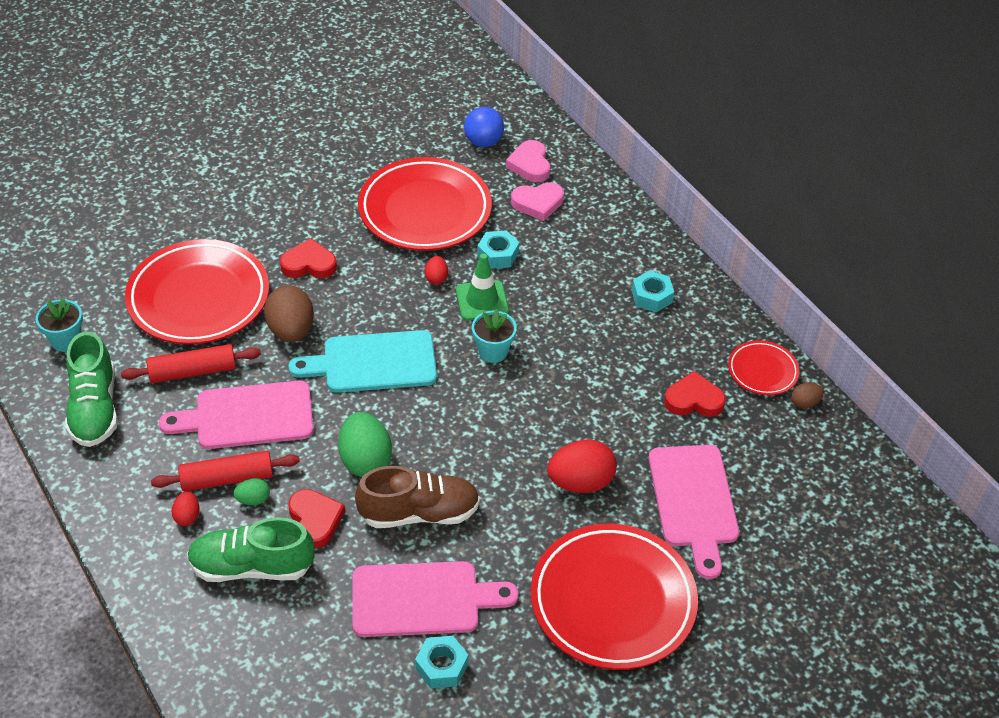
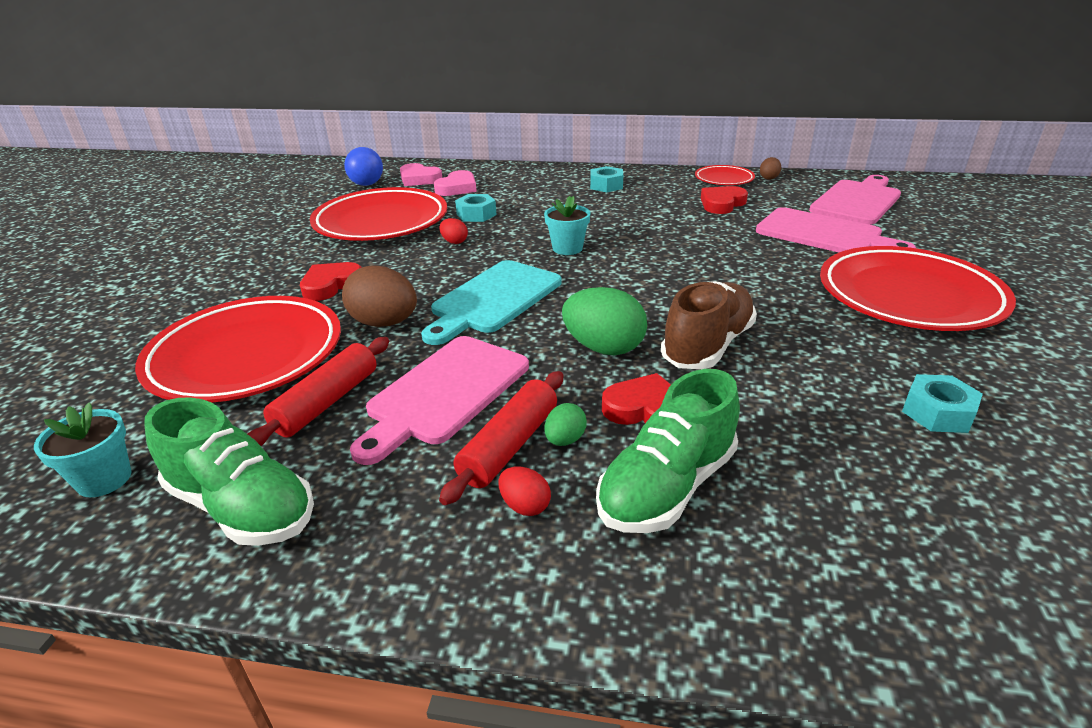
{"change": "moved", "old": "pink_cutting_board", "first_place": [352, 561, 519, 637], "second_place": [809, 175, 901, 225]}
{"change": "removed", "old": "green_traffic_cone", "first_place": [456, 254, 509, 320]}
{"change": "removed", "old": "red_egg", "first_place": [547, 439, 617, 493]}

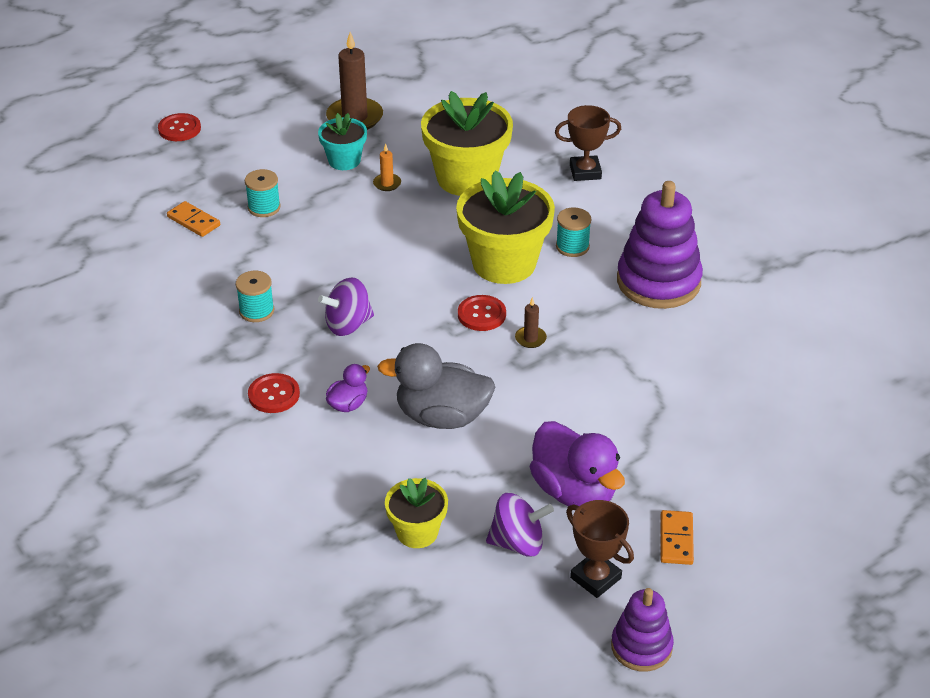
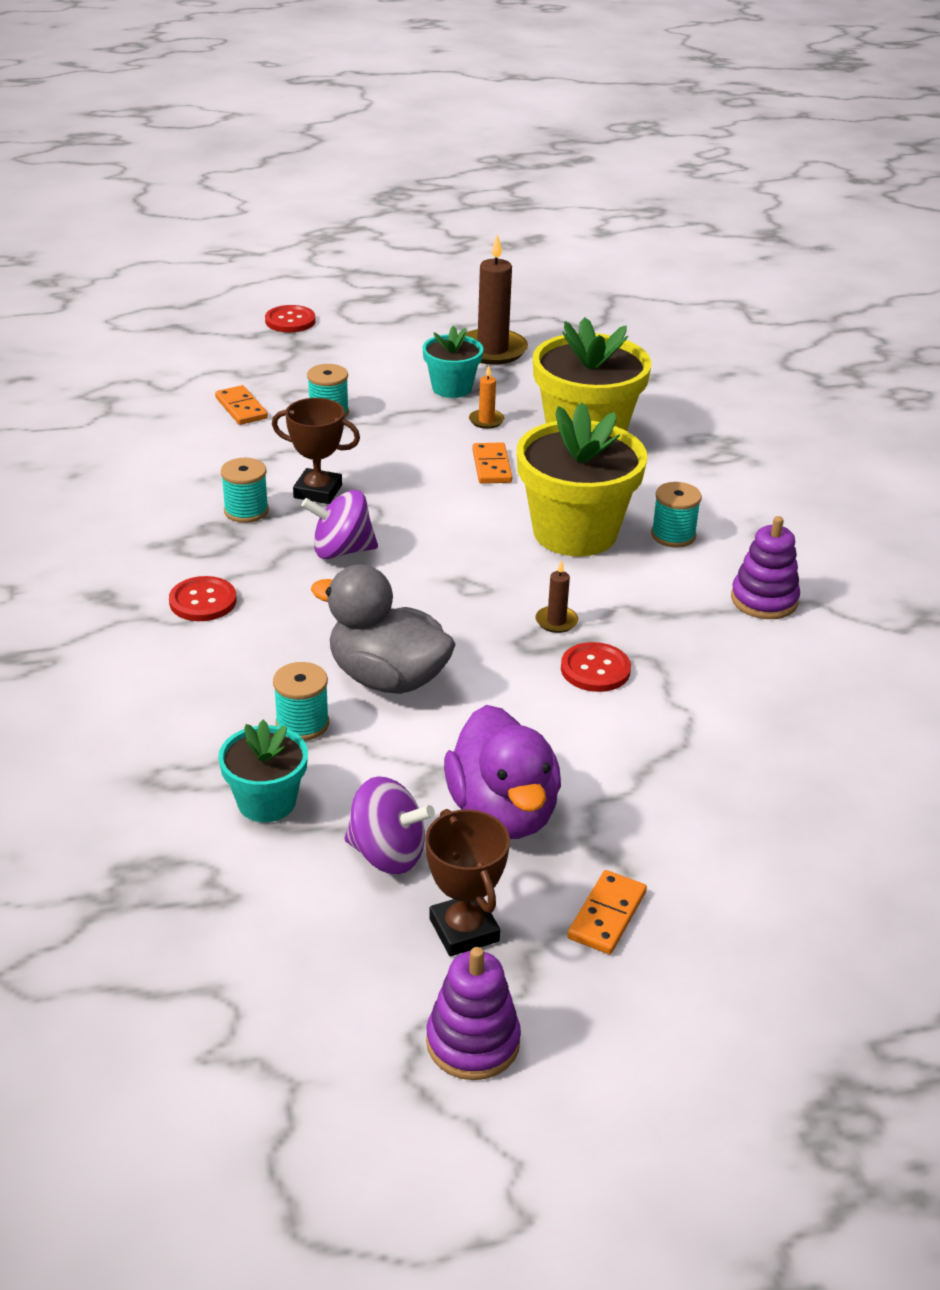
{"change": "removed", "old": "purple_duck", "first_place": [326, 364, 370, 412]}
{"change": "recoloured", "old": "yellow_flower_pot", "new": "turquoise_flower_pot", "first_place": [385, 478, 448, 548], "second_place": [218, 720, 308, 822]}
{"change": "moved", "old": "red_button", "first_place": [458, 295, 506, 331], "second_place": [561, 642, 631, 692]}
{"change": "moved", "old": "brown_trophy", "first_place": [555, 105, 621, 181], "second_place": [272, 398, 360, 504]}
{"change": "resized", "old": "purple_stacking_toy", "first_place": [617, 181, 703, 309], "second_place": [731, 516, 800, 619], "factor": 0.58}
{"change": "added", "new": "turquoise_spool", "second_place": [273, 662, 329, 741]}
{"change": "added", "new": "orange_domino", "second_place": [472, 442, 512, 484]}

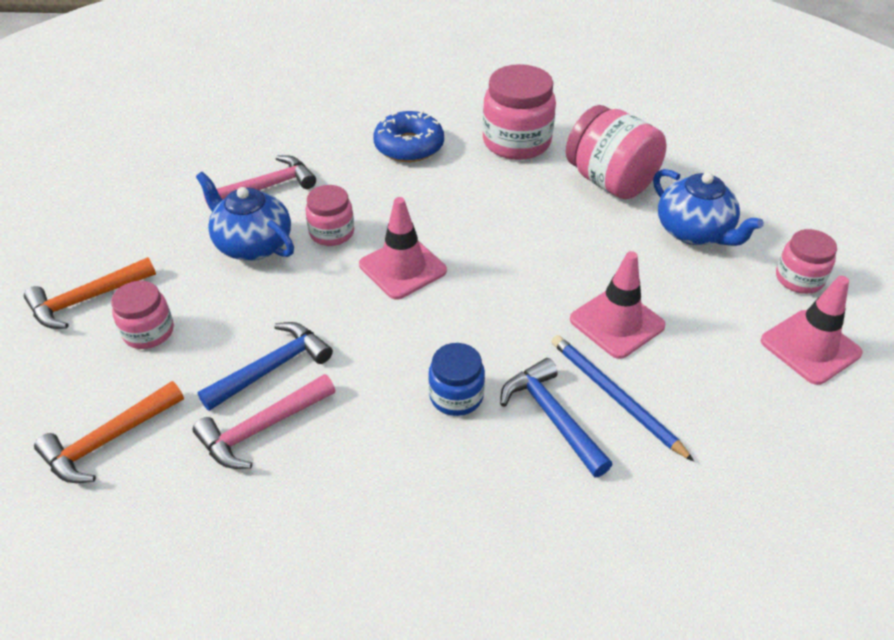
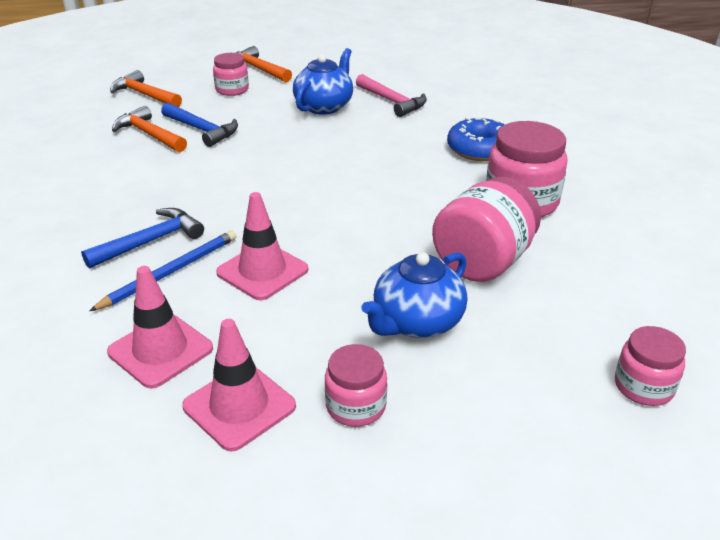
{"change": "recoloured", "old": "pink_hammer", "new": "orange_hammer", "first_place": [193, 374, 335, 469], "second_place": [112, 106, 187, 152]}
{"change": "moved", "old": "pink_jar", "first_place": [305, 185, 354, 246], "second_place": [615, 326, 686, 406]}
{"change": "moved", "old": "pink_traffic_cone", "first_place": [359, 197, 447, 300], "second_place": [107, 266, 213, 389]}
{"change": "removed", "old": "blue_jar", "first_place": [428, 343, 485, 416]}

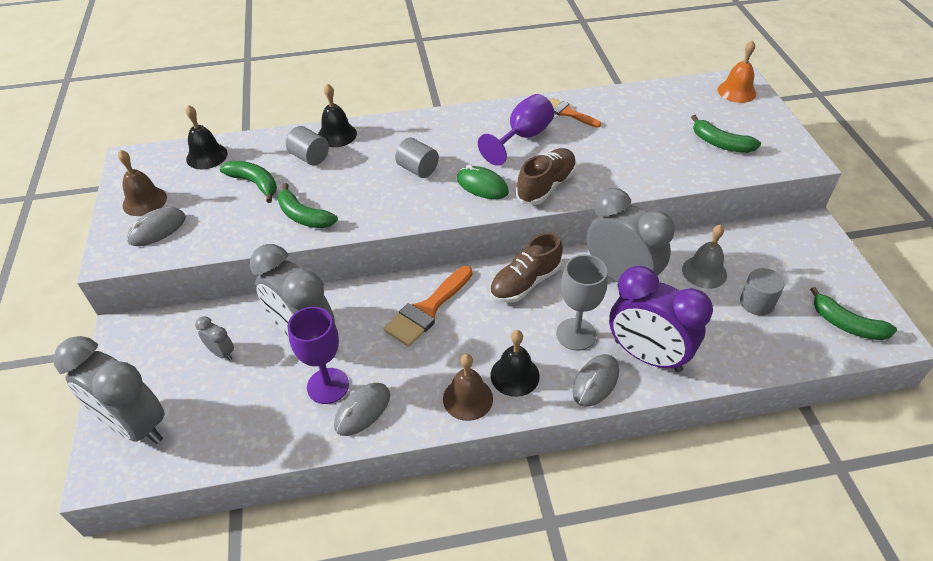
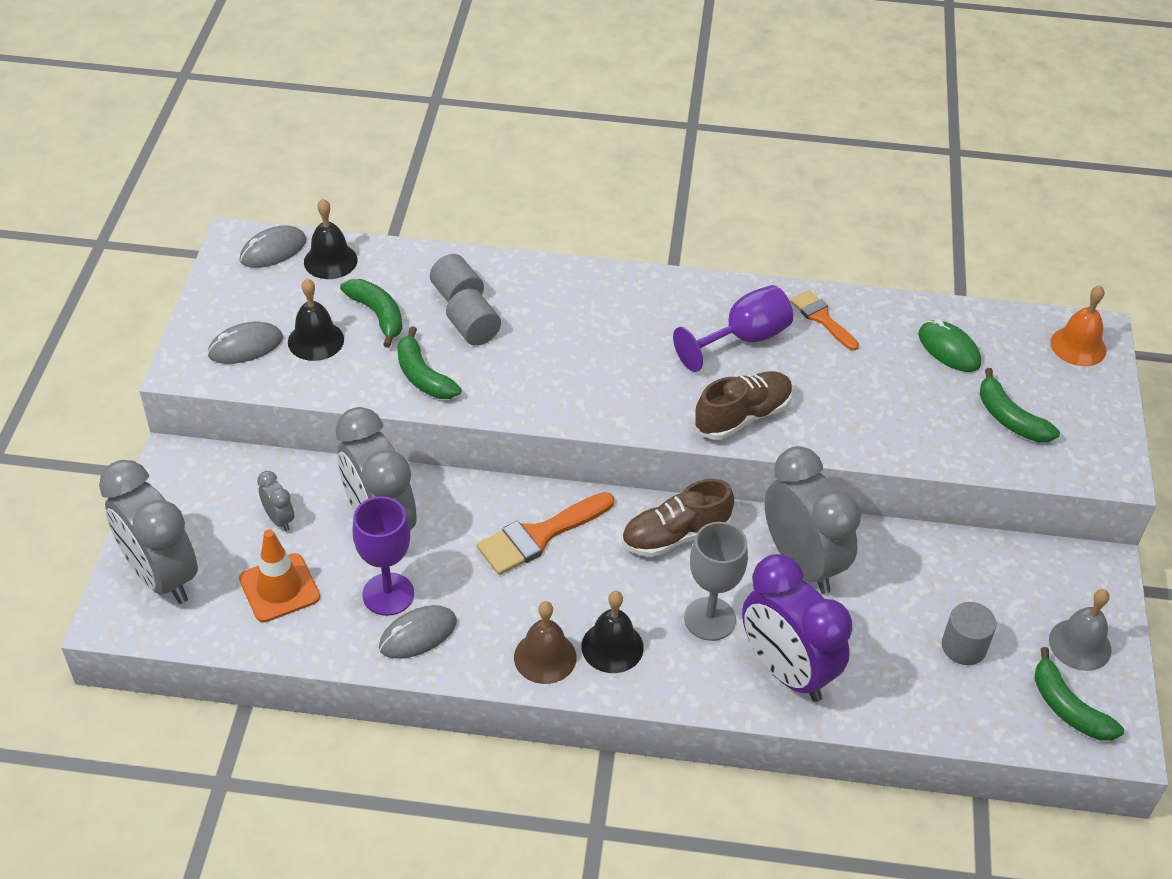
{"change": "removed", "old": "brown_bell", "first_place": [118, 150, 167, 216]}
{"change": "moved", "old": "black_bell", "first_place": [318, 83, 357, 147], "second_place": [288, 278, 344, 361]}
{"change": "moved", "old": "grey_cylinder", "first_place": [395, 137, 439, 178], "second_place": [446, 289, 501, 346]}
{"change": "moved", "old": "green_mouse", "first_place": [457, 165, 509, 199], "second_place": [918, 319, 981, 372]}
{"change": "moved", "old": "grey_mouse", "first_place": [572, 354, 619, 407], "second_place": [240, 225, 306, 268]}
{"change": "moved", "old": "grey_bell", "first_place": [682, 224, 727, 289], "second_place": [1049, 589, 1112, 671]}
{"change": "added", "new": "orange_traffic_cone", "second_place": [239, 529, 320, 622]}

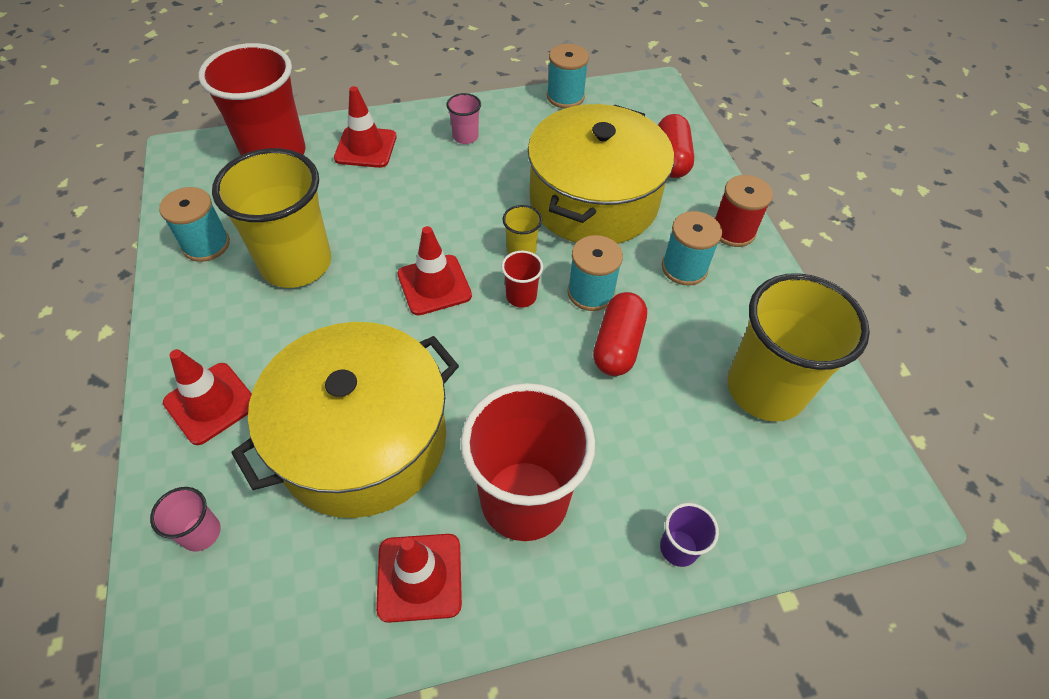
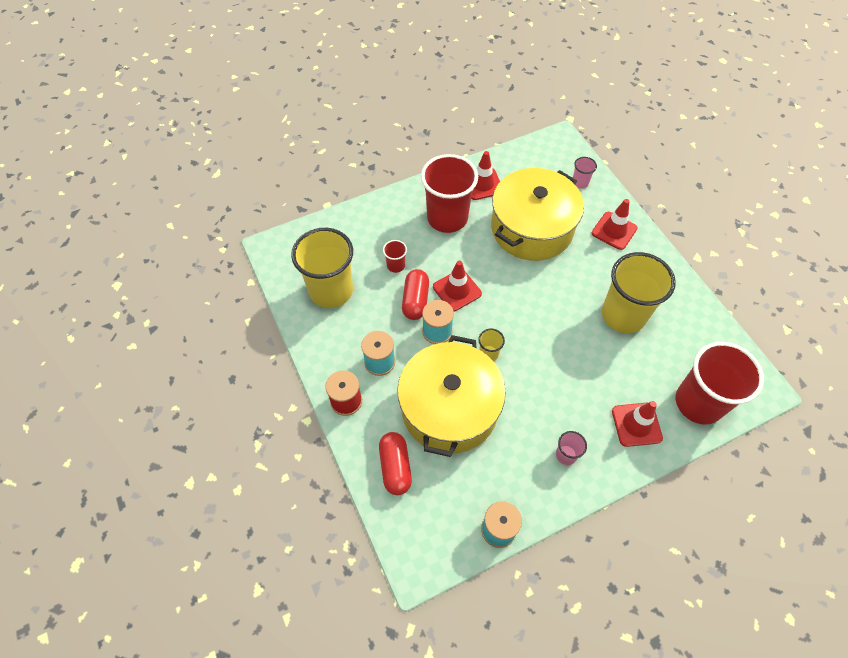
{"change": "removed", "old": "turquoise_spool", "first_place": [159, 187, 230, 262]}
{"change": "moved", "old": "red_traffic_cone", "first_place": [397, 226, 472, 315], "second_place": [433, 261, 482, 311]}
{"change": "moved", "old": "red_cup", "first_place": [501, 251, 543, 308], "second_place": [383, 240, 407, 273]}
{"change": "removed", "old": "purple_cup", "first_place": [660, 503, 719, 567]}

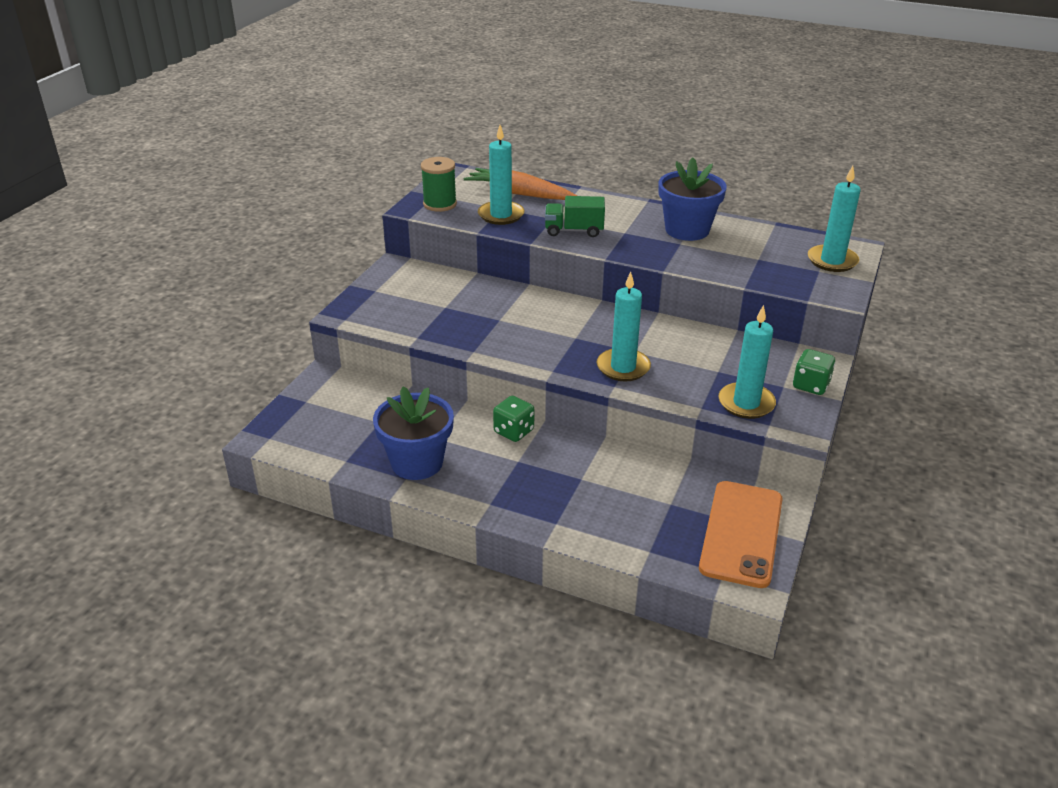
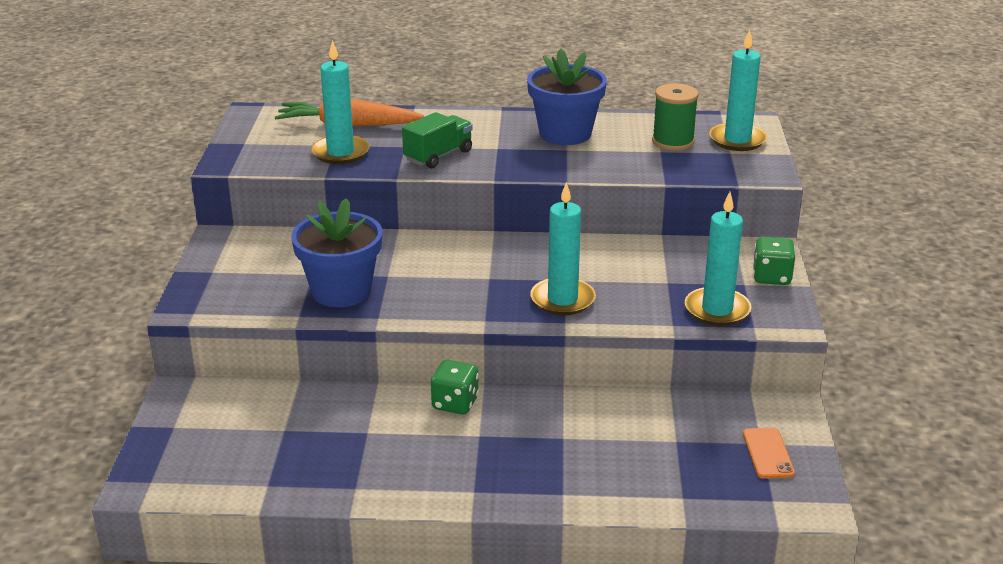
{"change": "moved", "old": "blue_flower_pot", "first_place": [373, 387, 454, 480], "second_place": [291, 198, 382, 307]}
{"change": "moved", "old": "green_spool", "first_place": [421, 157, 457, 212], "second_place": [652, 83, 699, 151]}
{"change": "turned", "old": "green_truck", "first_place": [545, 196, 605, 237], "second_place": [402, 112, 473, 169], "degrees": 150}
{"change": "resized", "old": "orange_phone", "first_place": [699, 481, 783, 588], "second_place": [743, 428, 795, 479], "factor": 0.47}

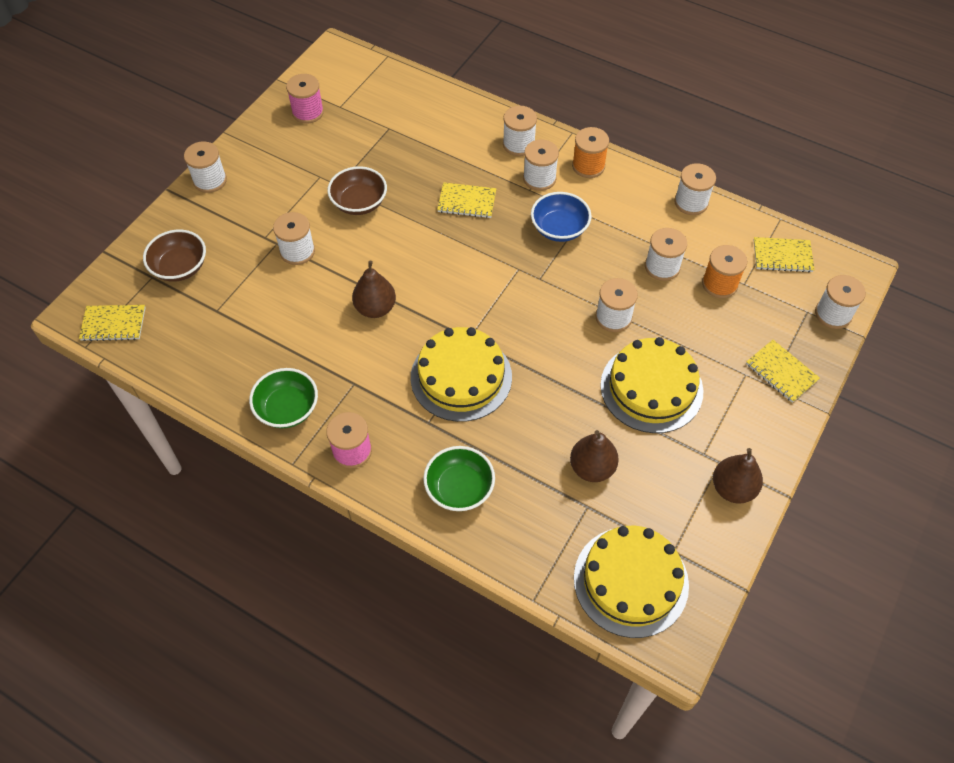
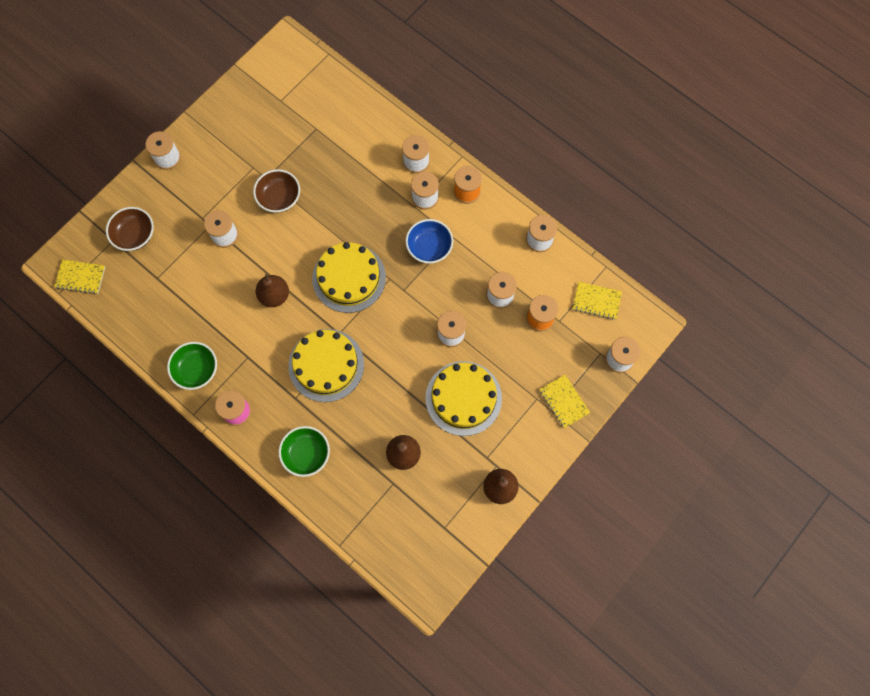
{"change": "removed", "old": "pink_spool", "first_place": [286, 74, 324, 124]}
{"change": "removed", "old": "yellow_notebook", "first_place": [437, 182, 496, 218]}
{"change": "moved", "old": "yellow_cake", "first_place": [574, 526, 689, 638], "second_place": [312, 242, 386, 313]}

